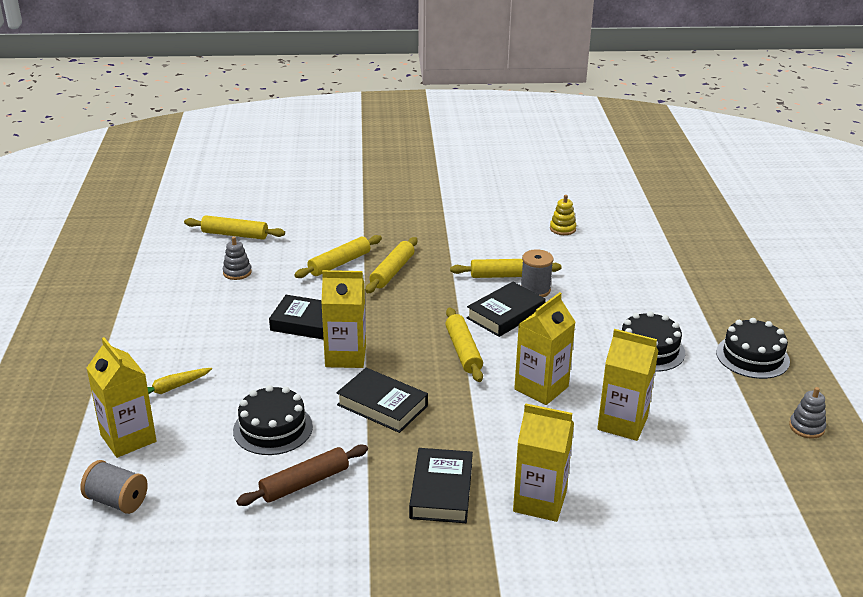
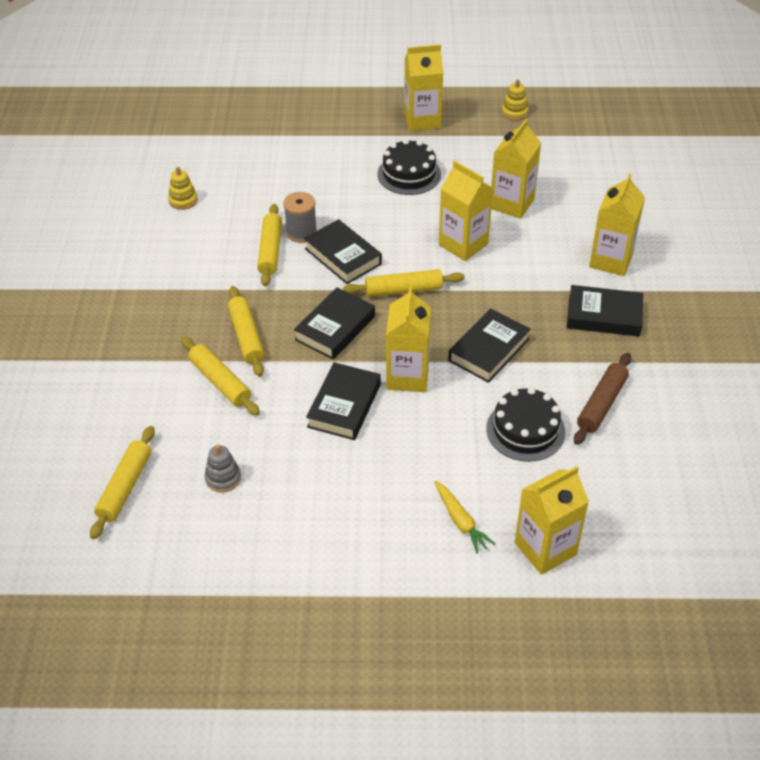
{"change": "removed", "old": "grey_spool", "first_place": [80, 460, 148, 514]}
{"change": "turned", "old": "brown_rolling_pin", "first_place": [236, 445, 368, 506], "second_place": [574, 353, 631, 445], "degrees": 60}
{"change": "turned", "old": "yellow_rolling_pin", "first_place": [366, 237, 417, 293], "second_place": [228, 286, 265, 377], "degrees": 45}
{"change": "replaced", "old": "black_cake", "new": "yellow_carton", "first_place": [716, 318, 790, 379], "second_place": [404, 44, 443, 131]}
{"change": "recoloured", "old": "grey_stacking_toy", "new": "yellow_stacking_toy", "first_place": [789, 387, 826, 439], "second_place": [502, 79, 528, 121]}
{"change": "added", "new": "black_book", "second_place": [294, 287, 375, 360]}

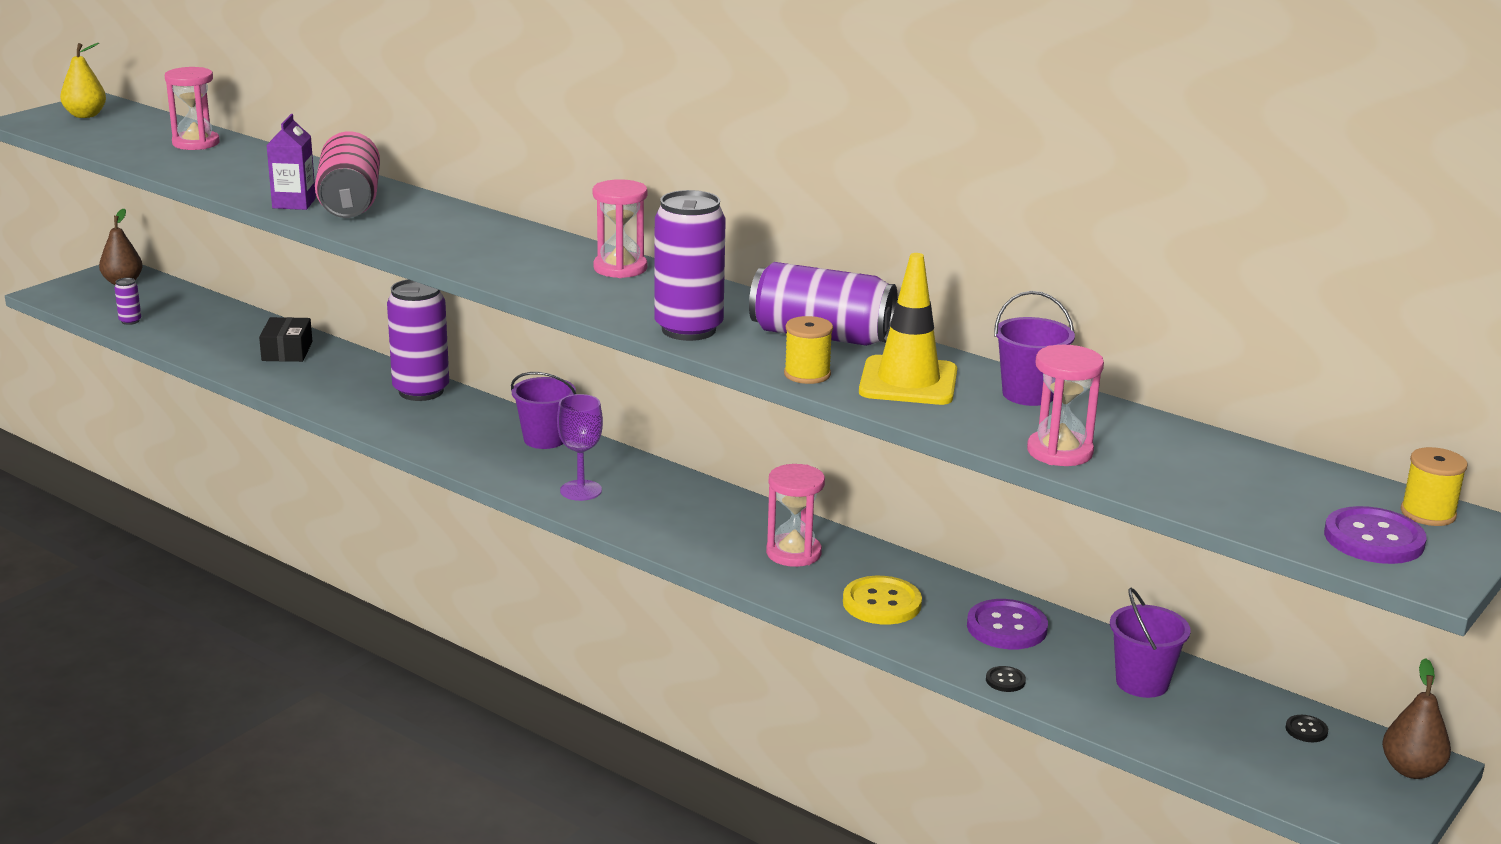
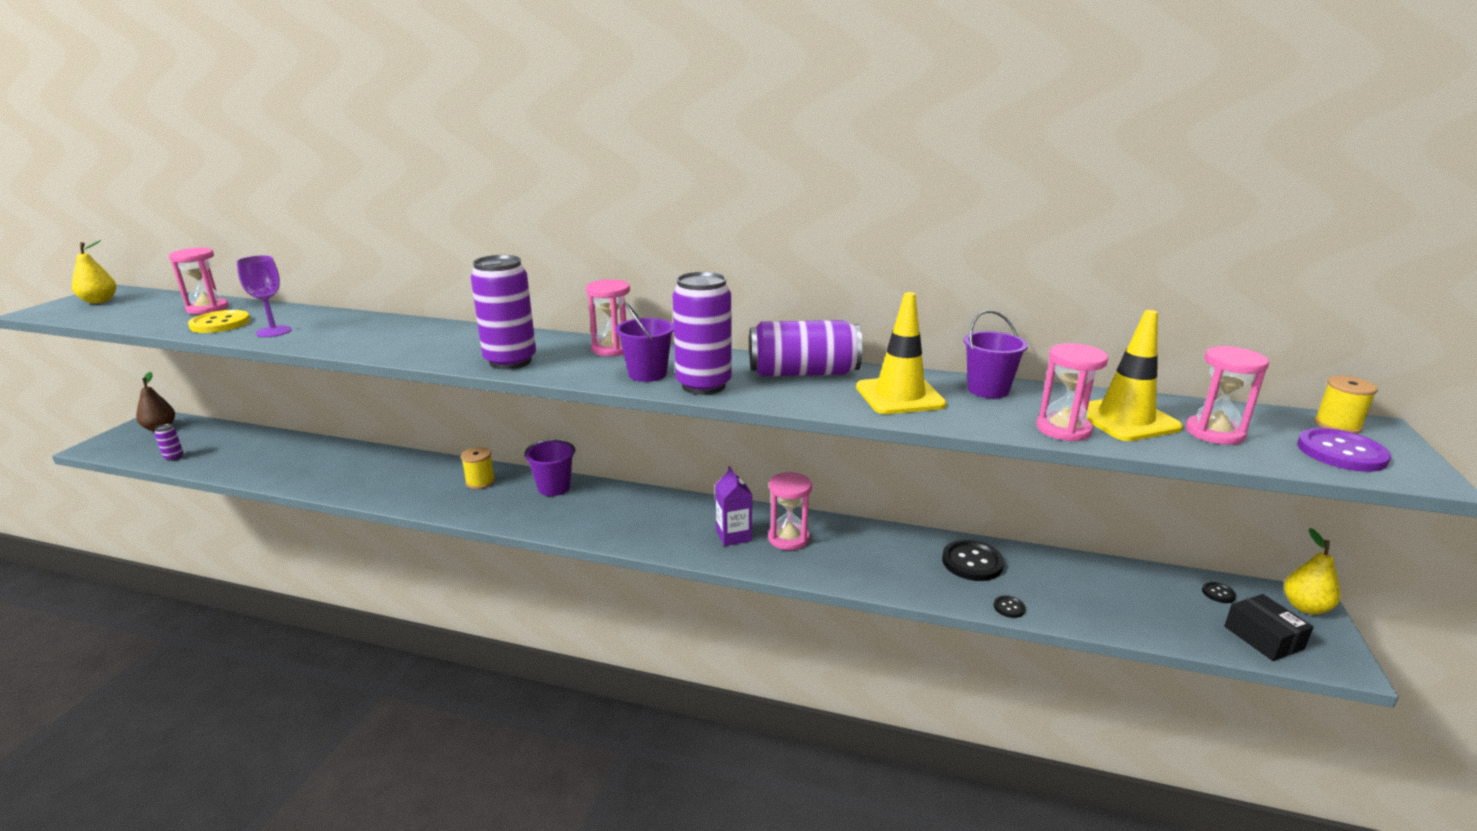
{"change": "moved", "old": "black_box", "first_place": [259, 317, 313, 362], "second_place": [1224, 594, 1314, 661]}
{"change": "moved", "old": "purple_carton", "first_place": [266, 114, 316, 210], "second_place": [715, 466, 752, 546]}
{"change": "removed", "old": "pink_can", "first_place": [315, 131, 380, 218]}
{"change": "moved", "old": "purple_can", "first_place": [387, 279, 449, 401], "second_place": [471, 255, 536, 370]}
{"change": "moved", "old": "purple_goblet", "first_place": [557, 394, 603, 501], "second_place": [236, 255, 292, 337]}
{"change": "moved", "old": "yellow_spool", "first_place": [784, 316, 833, 384], "second_place": [461, 447, 495, 489]}
{"change": "moved", "old": "yellow_button", "first_place": [843, 576, 922, 624], "second_place": [188, 310, 250, 333]}
{"change": "recoloured", "old": "purple_button", "new": "black_button", "first_place": [967, 599, 1048, 649], "second_place": [942, 540, 1004, 581]}
{"change": "moved", "old": "purple_bucket", "first_place": [1110, 588, 1191, 698], "second_place": [616, 303, 674, 382]}
{"change": "recoloured", "old": "brown_pear", "new": "yellow_pear", "first_place": [1382, 658, 1451, 779], "second_place": [1284, 528, 1340, 614]}
{"change": "added", "new": "yellow_traffic_cone", "second_place": [1087, 310, 1183, 441]}
{"change": "added", "new": "pink_hourglass", "second_place": [1186, 346, 1269, 445]}

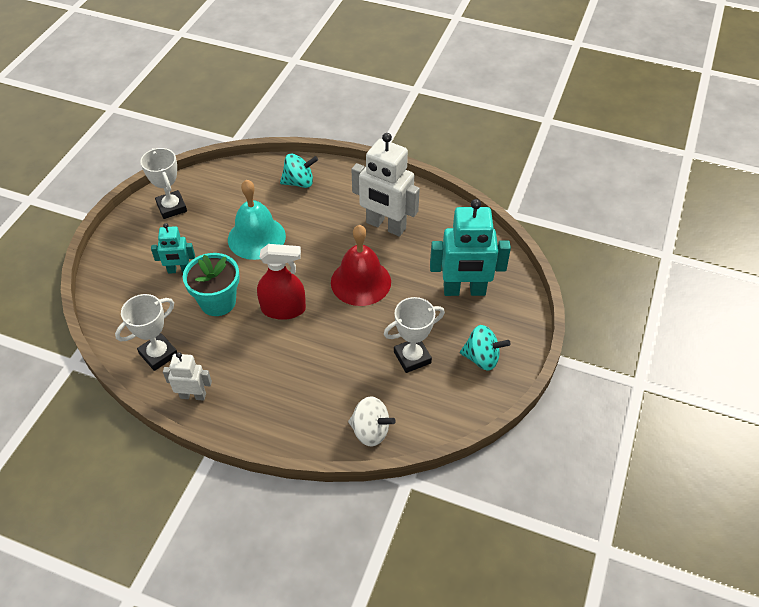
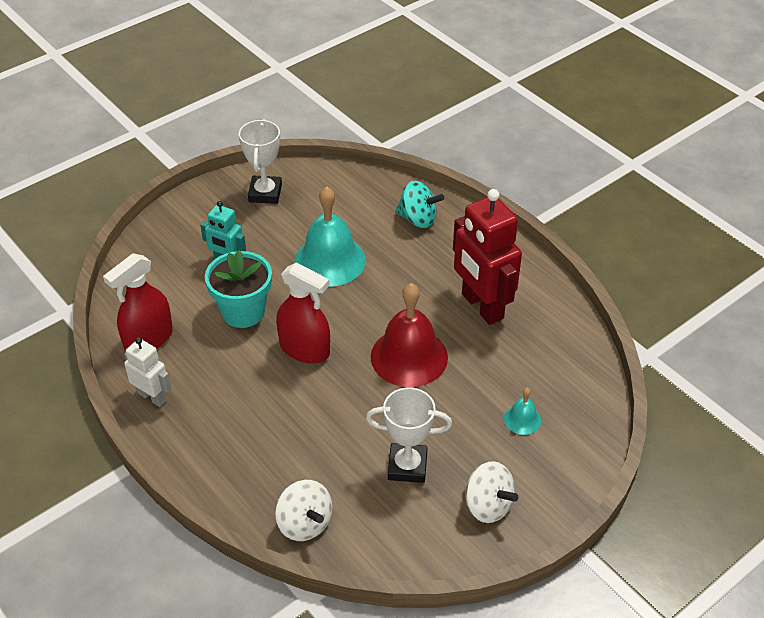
{"change": "replaced", "old": "white_trophy", "new": "red_spray_bottle", "first_place": [115, 294, 177, 371], "second_place": [103, 253, 173, 351]}
{"change": "recoloured", "old": "white_robot", "new": "red_robot", "first_place": [351, 133, 420, 236], "second_place": [453, 189, 522, 325]}
{"change": "replaced", "old": "turquoise_robot", "new": "turquoise_bell", "first_place": [430, 199, 511, 296], "second_place": [504, 387, 541, 435]}
{"change": "recoloured", "old": "turquoise_spinning_top", "new": "white_spinning_top", "first_place": [460, 325, 511, 371], "second_place": [465, 461, 518, 523]}

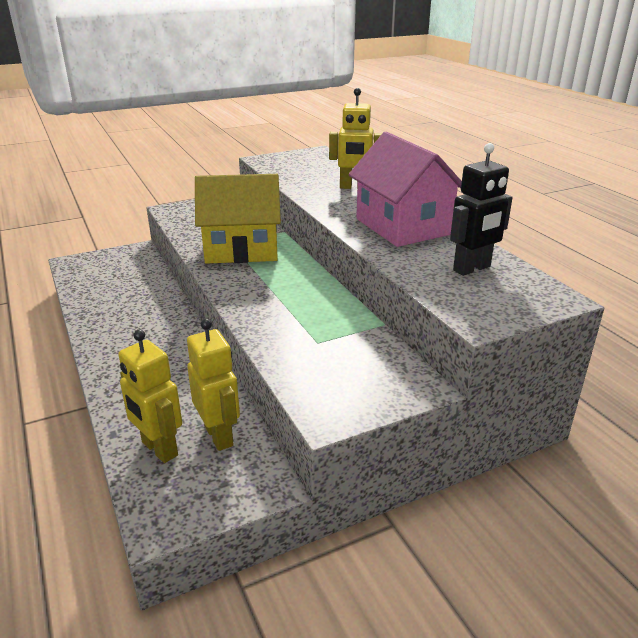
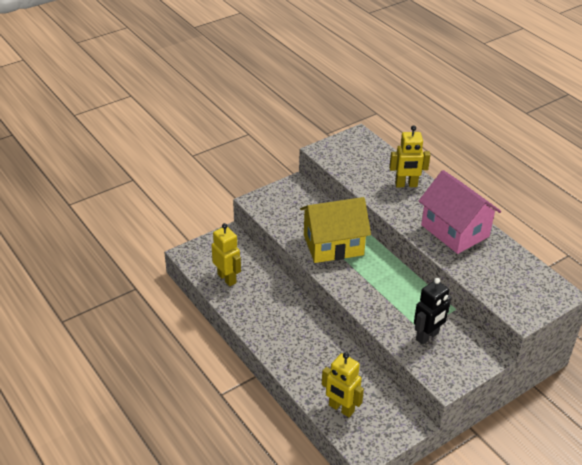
{"change": "moved", "old": "yellow_robot", "first_place": [187, 319, 240, 451], "second_place": [212, 223, 241, 286]}
{"change": "moved", "old": "black_robot", "first_place": [450, 143, 513, 276], "second_place": [414, 278, 452, 345]}

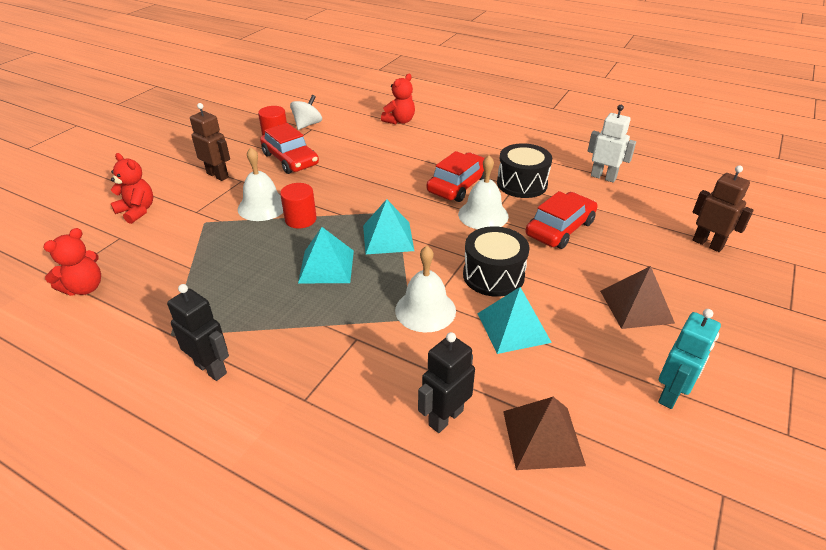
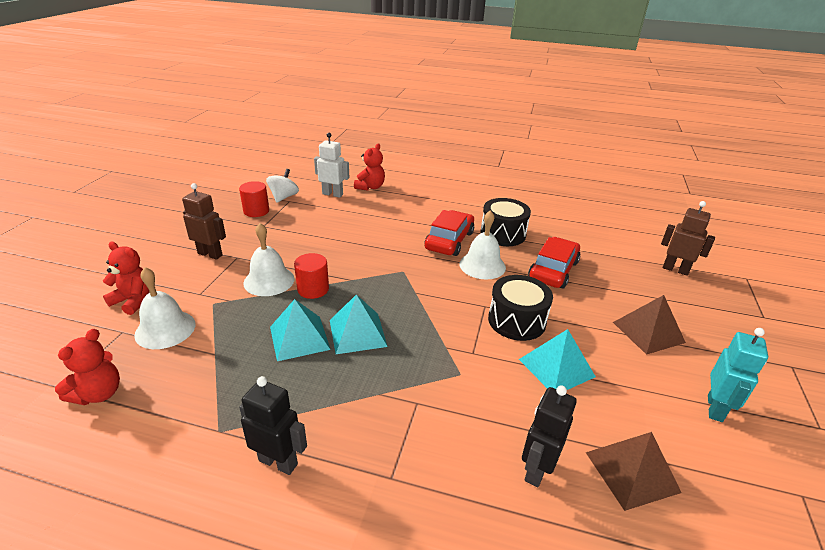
{"change": "removed", "old": "red_car", "first_place": [260, 123, 319, 174]}
{"change": "moved", "old": "turquoise_pyramid", "first_place": [363, 199, 414, 254], "second_place": [270, 299, 331, 361]}
{"change": "moved", "old": "white_bell", "first_place": [395, 246, 456, 332], "second_place": [134, 267, 196, 349]}
{"change": "moved", "old": "white_robot", "first_place": [588, 105, 636, 183], "second_place": [314, 133, 349, 198]}

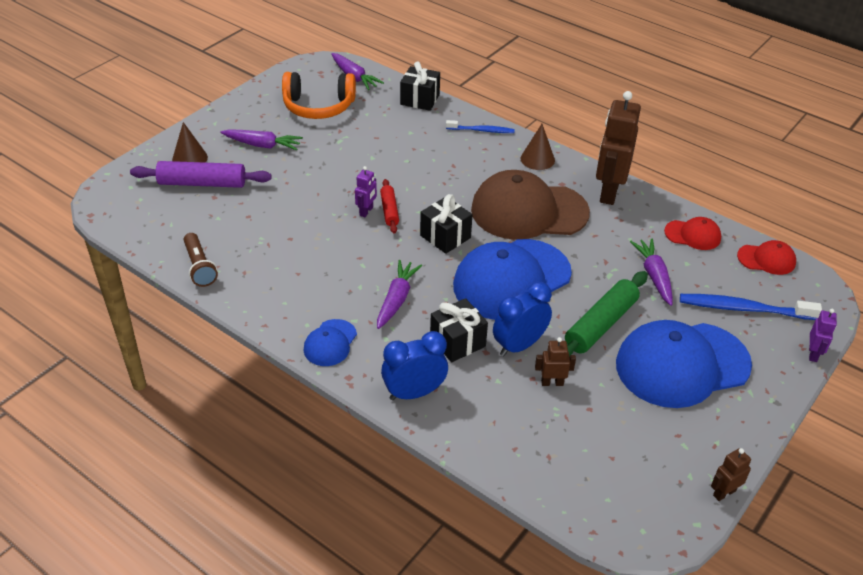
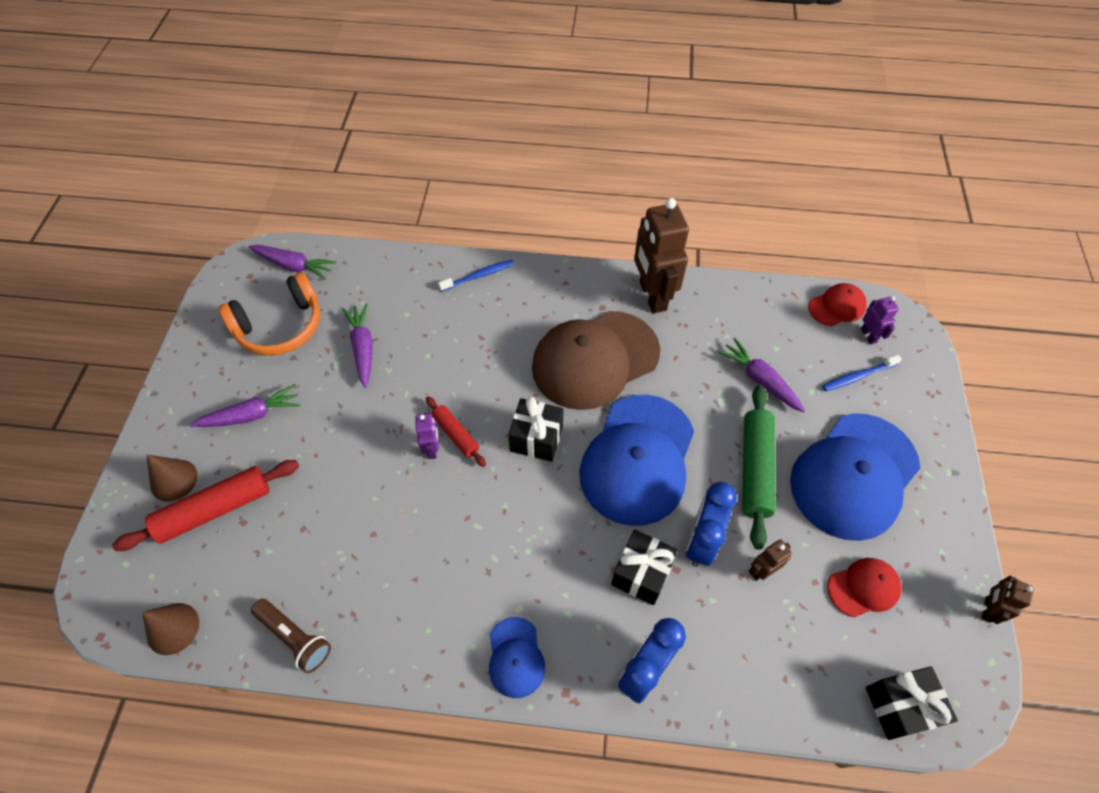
{"change": "recoloured", "old": "purple_rolling_pin", "new": "red_rolling_pin", "first_place": [130, 161, 272, 188], "second_place": [112, 460, 299, 551]}
{"change": "moved", "old": "purple_carrot", "first_place": [377, 260, 422, 329], "second_place": [342, 303, 373, 388]}
{"change": "moved", "old": "black_gift", "first_place": [400, 61, 440, 111], "second_place": [866, 666, 958, 740]}
{"change": "moved", "old": "brown_cone", "first_place": [521, 124, 555, 170], "second_place": [142, 603, 199, 655]}
{"change": "moved", "old": "red_cap", "first_place": [664, 217, 721, 250], "second_place": [827, 558, 902, 617]}
{"change": "resized", "old": "blue_toothbrush", "first_place": [680, 294, 822, 320], "second_place": [822, 355, 902, 392], "factor": 0.61}
{"change": "moved", "old": "purple_robot", "first_place": [809, 309, 837, 362], "second_place": [861, 296, 899, 344]}

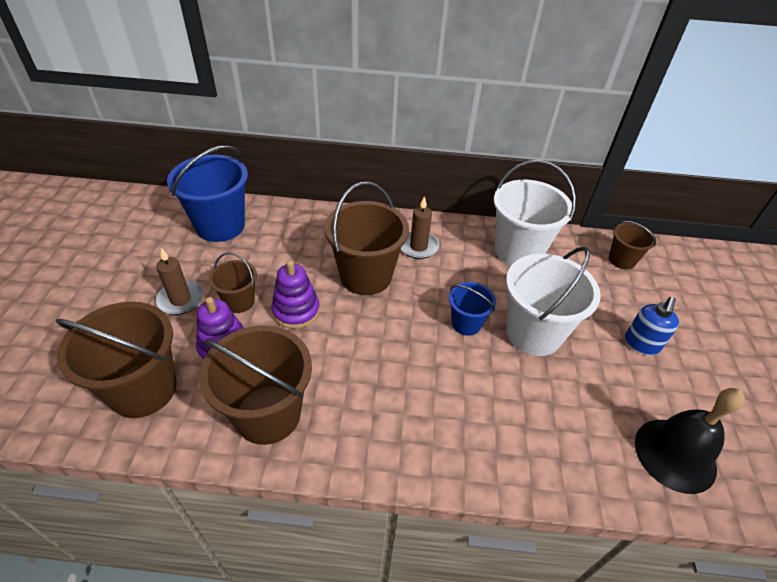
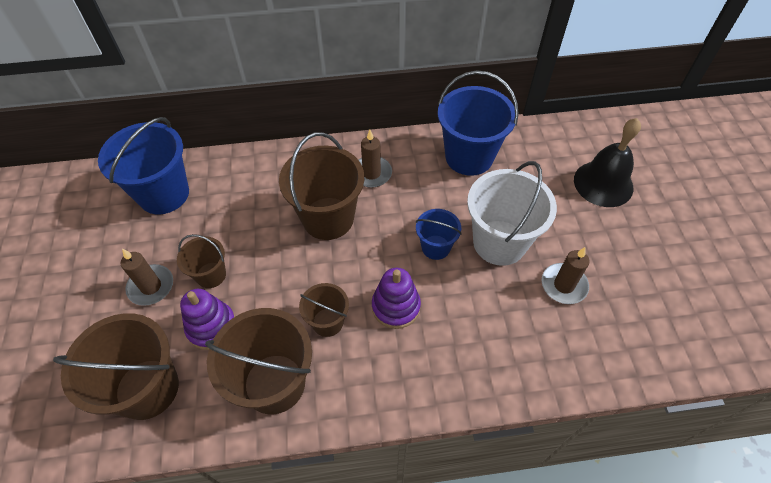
{"change": "moved", "old": "purple_stacking_toy", "first_place": [271, 260, 320, 329], "second_place": [372, 268, 421, 329]}
{"change": "recoloured", "old": "white_bucket", "new": "blue_bucket", "first_place": [494, 160, 576, 265], "second_place": [438, 70, 519, 176]}
{"change": "moved", "old": "brown_bucket", "first_place": [609, 221, 656, 269], "second_place": [299, 283, 349, 337]}
{"change": "removed", "old": "blue_soap_dispenser", "first_place": [625, 297, 679, 355]}
{"change": "moved", "old": "black_bell", "first_place": [635, 388, 745, 494], "second_place": [574, 118, 641, 207]}
{"change": "added", "new": "brown_candle", "second_place": [542, 247, 589, 304]}

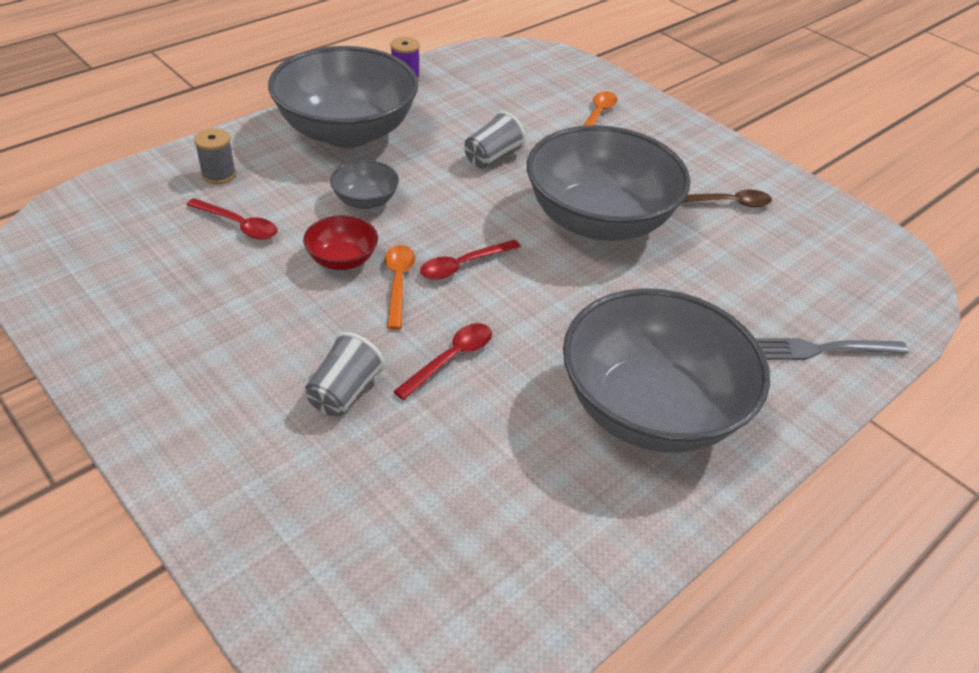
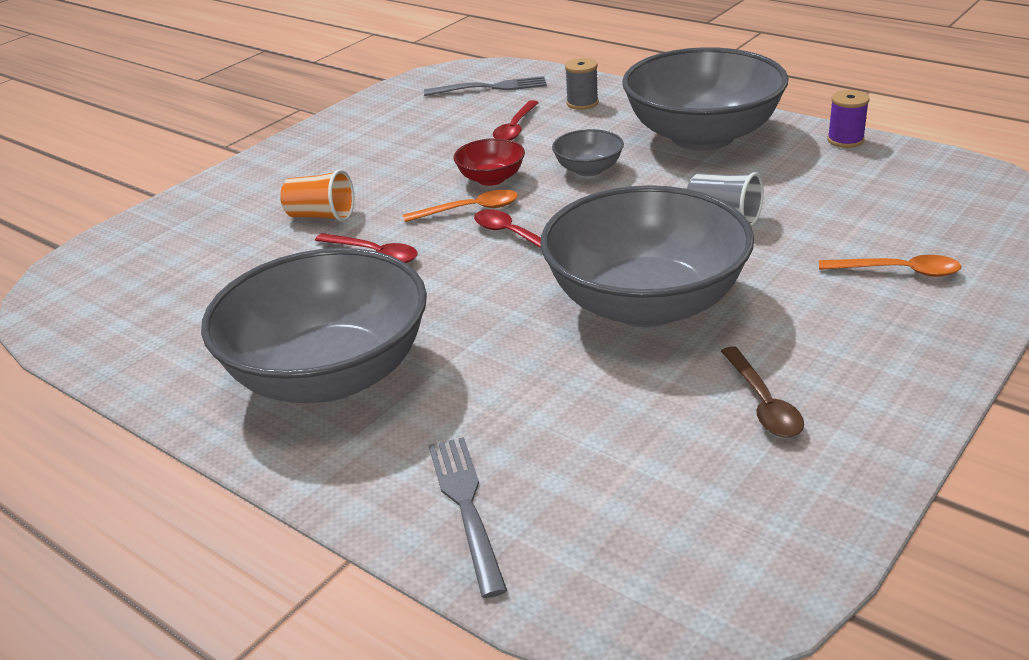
{"change": "recoloured", "old": "grey_cup", "new": "orange_cup", "first_place": [305, 332, 385, 416], "second_place": [280, 169, 354, 222]}
{"change": "added", "new": "grey_fork", "second_place": [424, 76, 547, 96]}

